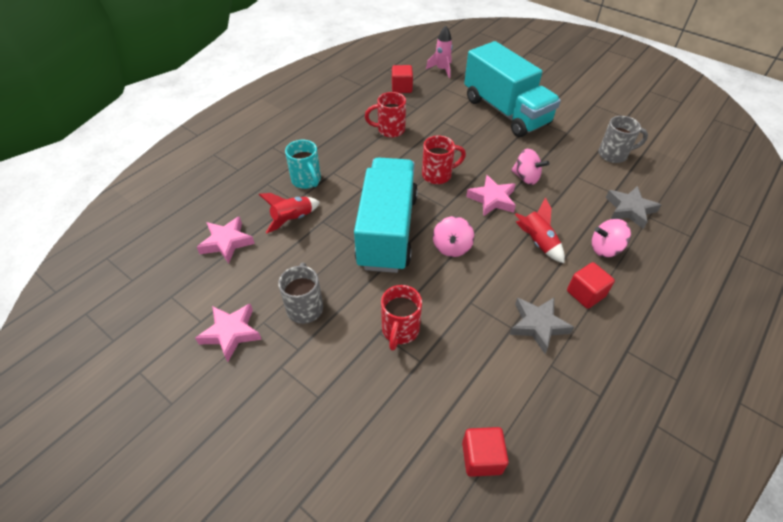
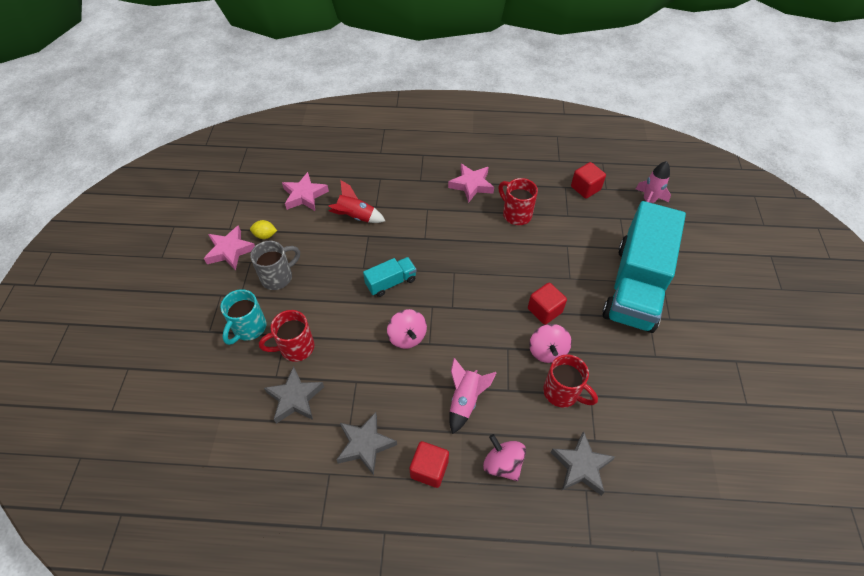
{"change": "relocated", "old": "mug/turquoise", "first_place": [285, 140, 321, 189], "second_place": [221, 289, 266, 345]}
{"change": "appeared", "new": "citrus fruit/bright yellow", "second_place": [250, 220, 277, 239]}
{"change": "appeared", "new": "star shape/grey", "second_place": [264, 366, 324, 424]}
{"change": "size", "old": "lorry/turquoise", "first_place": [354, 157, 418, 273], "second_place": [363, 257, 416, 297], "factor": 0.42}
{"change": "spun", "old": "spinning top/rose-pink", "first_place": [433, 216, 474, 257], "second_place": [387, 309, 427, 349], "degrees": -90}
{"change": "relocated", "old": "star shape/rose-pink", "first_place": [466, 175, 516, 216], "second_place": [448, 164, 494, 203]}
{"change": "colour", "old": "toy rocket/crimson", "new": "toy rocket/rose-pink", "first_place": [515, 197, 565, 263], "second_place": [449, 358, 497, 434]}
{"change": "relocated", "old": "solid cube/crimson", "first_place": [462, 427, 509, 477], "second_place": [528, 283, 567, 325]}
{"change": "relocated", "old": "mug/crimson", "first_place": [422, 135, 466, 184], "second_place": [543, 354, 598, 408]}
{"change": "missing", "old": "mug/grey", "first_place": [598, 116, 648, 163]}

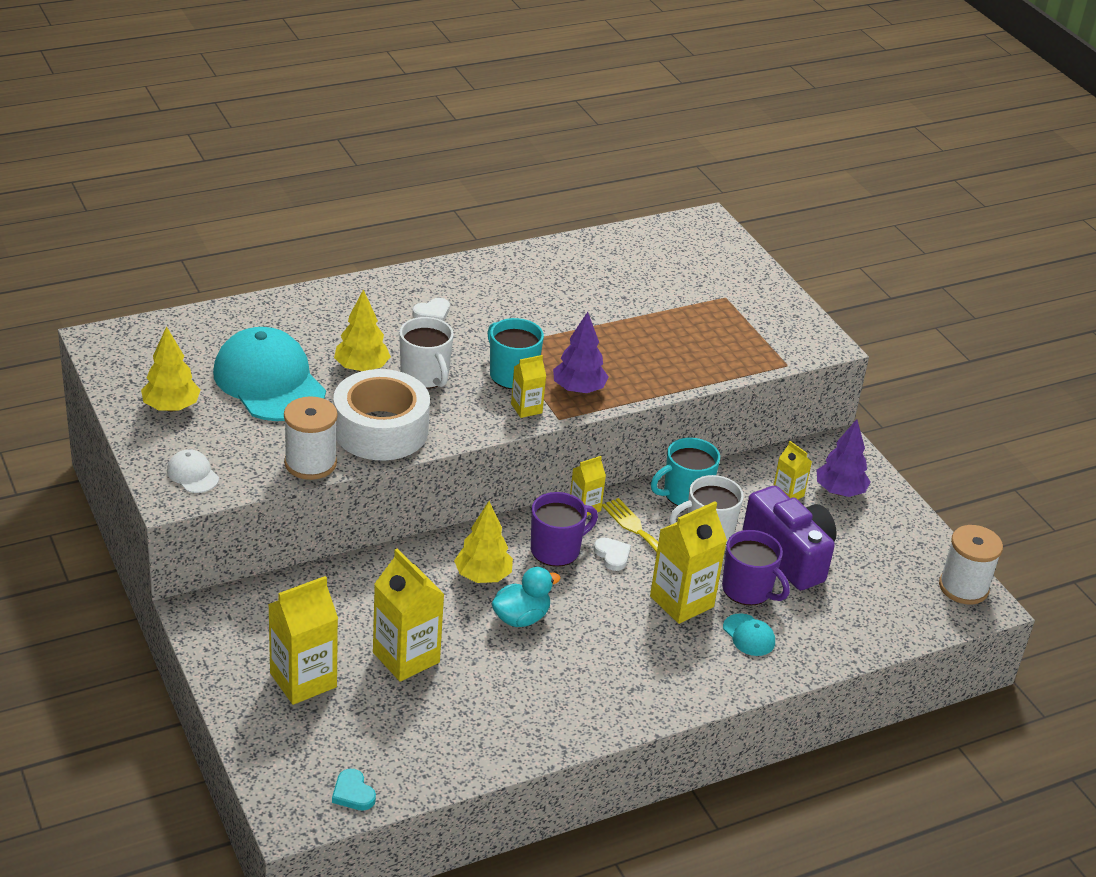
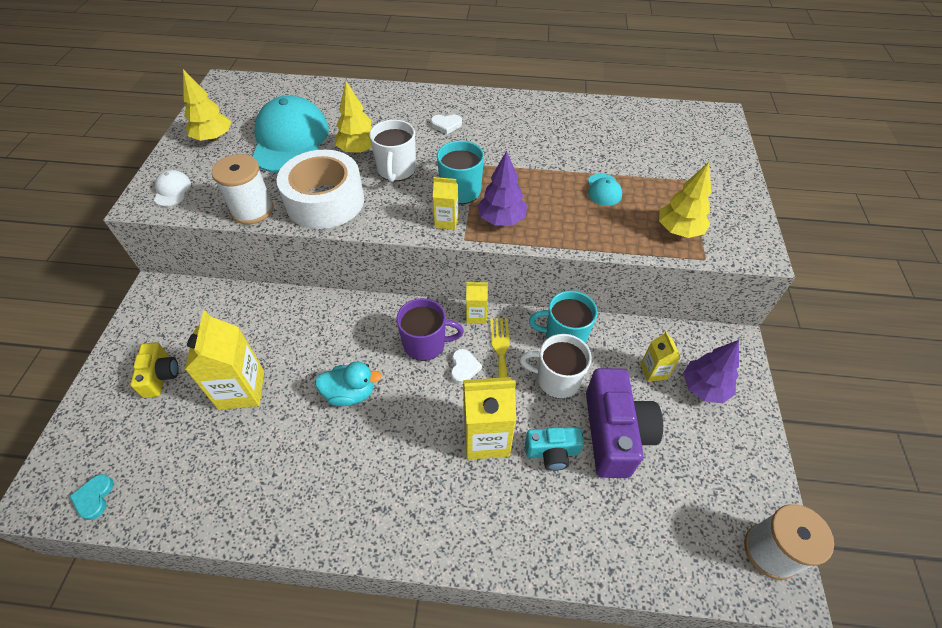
{"change": "exchanged", "old": "milk carton/bright yellow", "new": "camera/bright yellow", "first_place": [268, 576, 338, 705], "second_place": [130, 342, 179, 398]}
{"change": "exchanged", "old": "mug/royal purple", "new": "camera/turquoise", "first_place": [722, 530, 790, 606], "second_place": [525, 427, 584, 471]}
{"change": "relocated", "old": "peaked cap/turquoise", "first_place": [723, 613, 775, 656], "second_place": [588, 173, 622, 206]}
{"change": "relocated", "old": "fir tree/bright yellow", "first_place": [454, 501, 513, 583], "second_place": [659, 162, 711, 238]}

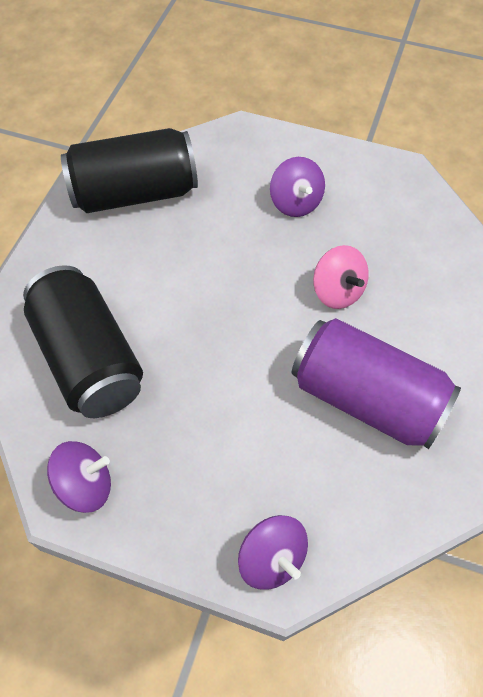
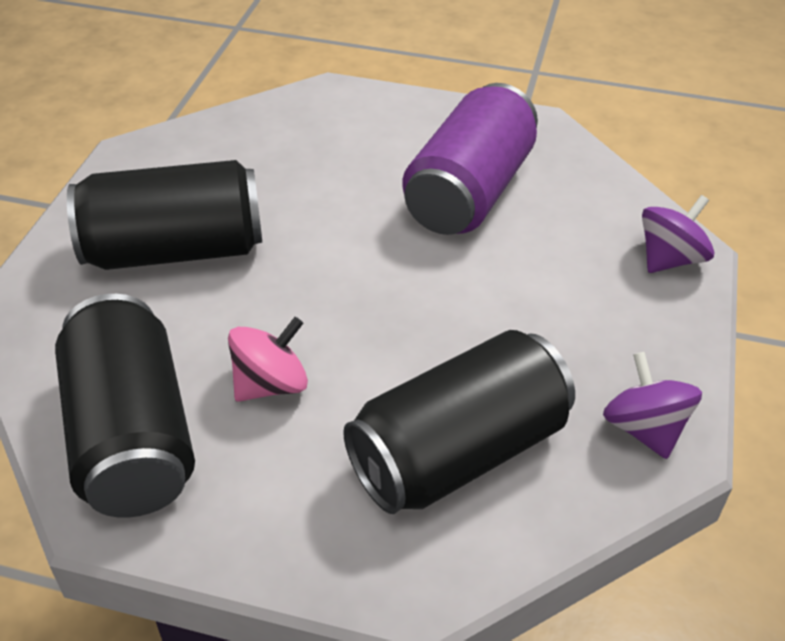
{"change": "exchanged", "old": "spinning top/royal purple", "new": "can/black", "first_place": [270, 157, 325, 217], "second_place": [67, 160, 262, 270]}
{"change": "relocated", "old": "spinning top/rose-pink", "first_place": [313, 245, 369, 309], "second_place": [228, 317, 308, 402]}

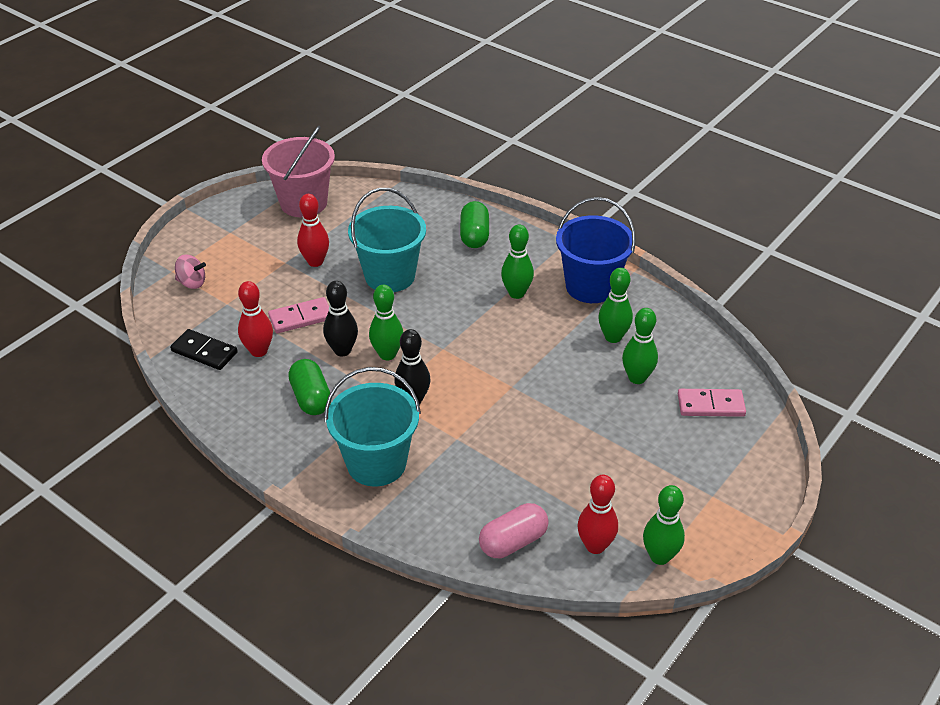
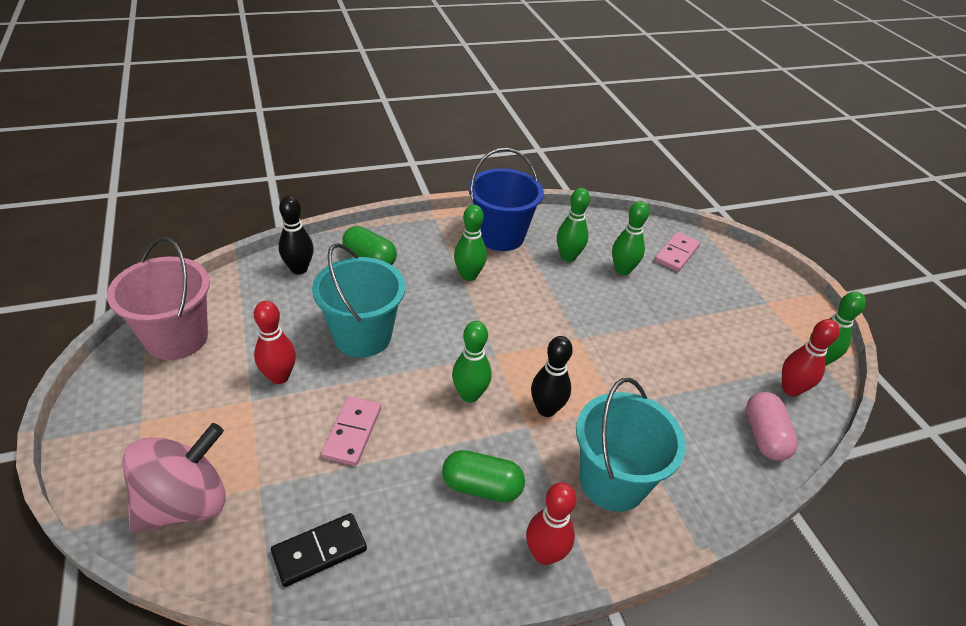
{"change": "size", "old": "spinning top/rose-pink", "first_place": [175, 254, 206, 289], "second_place": [122, 423, 226, 533], "factor": 2.06}
{"change": "relocated", "old": "skittle/black", "first_place": [323, 281, 358, 356], "second_place": [279, 196, 313, 275]}
{"change": "relocated", "old": "skittle/crimson", "first_place": [238, 281, 273, 357], "second_place": [526, 482, 577, 565]}

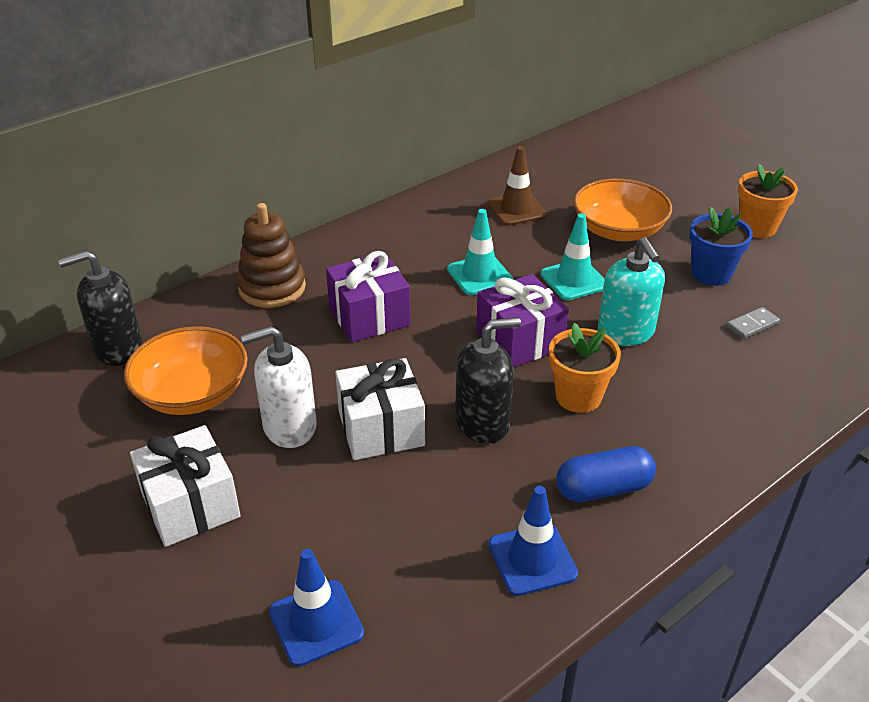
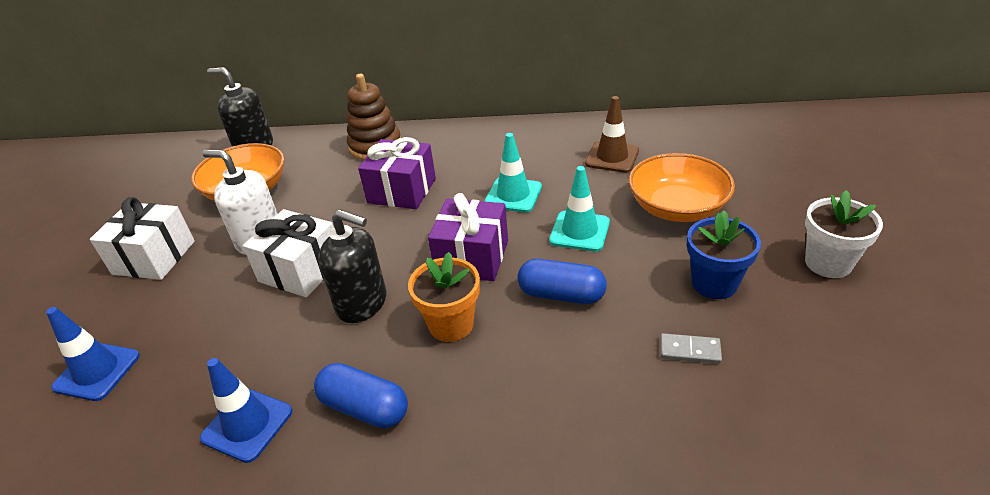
{"change": "exchanged", "old": "soap dispenser/turquoise", "new": "capsule/blue", "first_place": [598, 237, 665, 346], "second_place": [517, 259, 607, 304]}
{"change": "colour", "old": "plant pot/bright orange", "new": "plant pot/snow-white", "first_place": [738, 164, 798, 238], "second_place": [805, 190, 883, 278]}

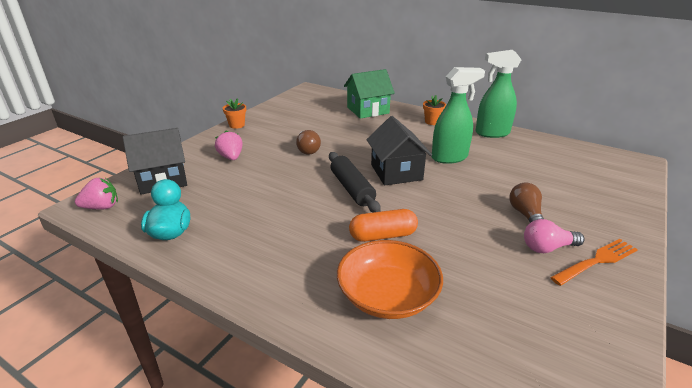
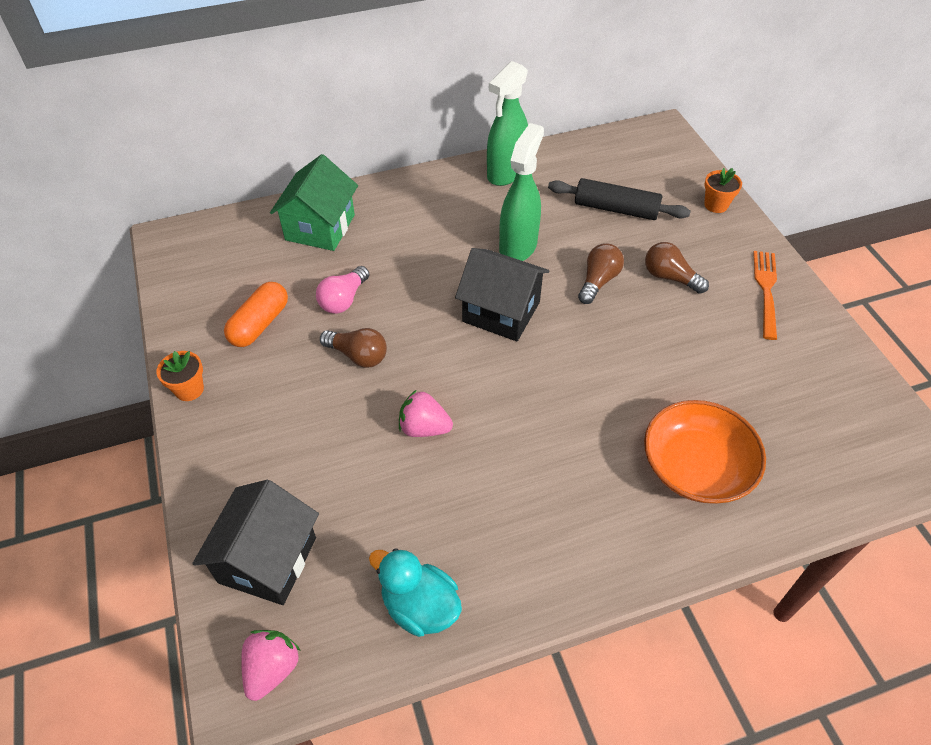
{"change": "relocated", "old": "capsule/bright orange", "first_place": [349, 209, 418, 242], "second_place": [224, 282, 288, 347]}
{"change": "relocated", "old": "bulb/rose-pink", "first_place": [524, 219, 584, 253], "second_place": [316, 266, 369, 314]}
{"change": "relocated", "old": "strawberry/rose-pink", "first_place": [215, 130, 243, 160], "second_place": [399, 390, 453, 437]}
{"change": "relocated", "old": "dough roller/black", "first_place": [329, 152, 381, 213], "second_place": [548, 178, 691, 220]}
{"change": "appeared", "new": "bulb/brown", "second_place": [578, 243, 624, 304]}
{"change": "relocated", "old": "plant pot/bright orange", "first_place": [423, 95, 446, 125], "second_place": [704, 168, 742, 213]}

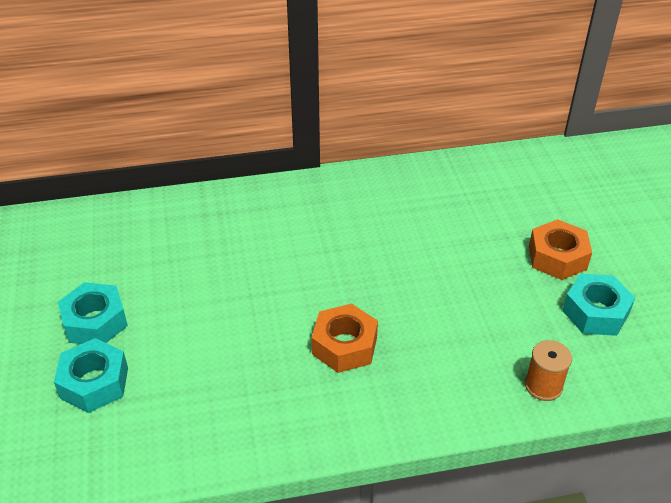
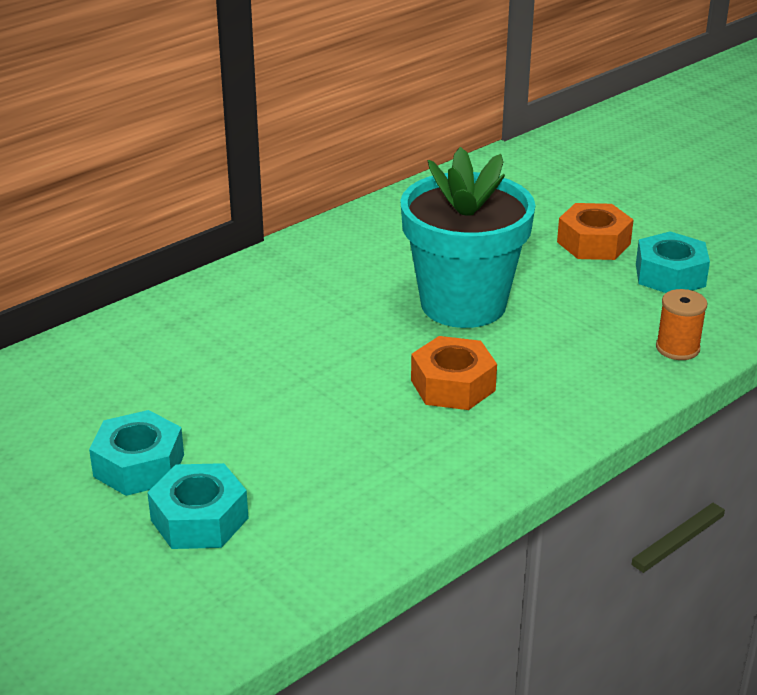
{"change": "appeared", "new": "plant pot/turquoise", "second_place": [400, 147, 536, 328]}

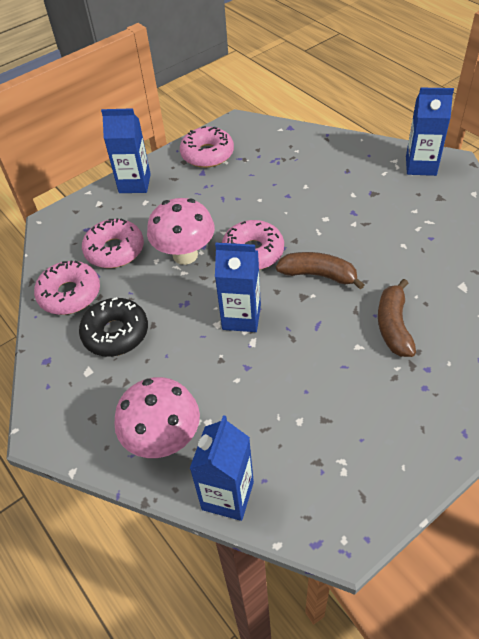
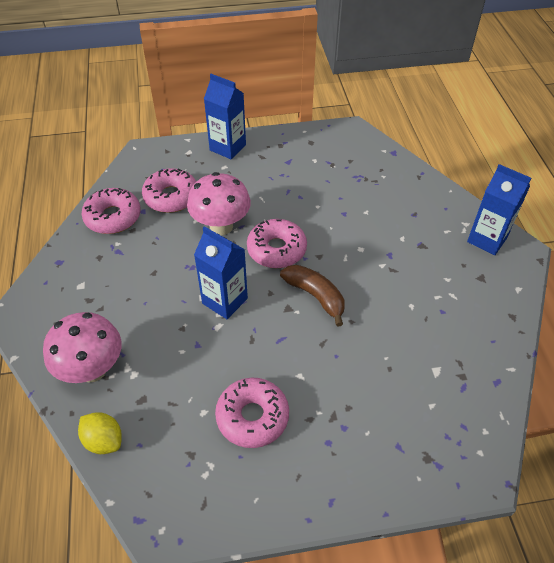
{"change": "exchanged", "old": "milk carton/blue", "new": "citrus fruit/bright yellow", "first_place": [189, 415, 254, 521], "second_place": [78, 412, 122, 454]}
{"change": "relocated", "old": "glazed donut/rose-pink", "first_place": [180, 126, 234, 168], "second_place": [215, 378, 289, 448]}
{"change": "missing", "old": "glazed donut/black", "first_place": [79, 297, 148, 357]}
{"change": "missing", "old": "toy banana/brown", "first_place": [378, 279, 416, 357]}

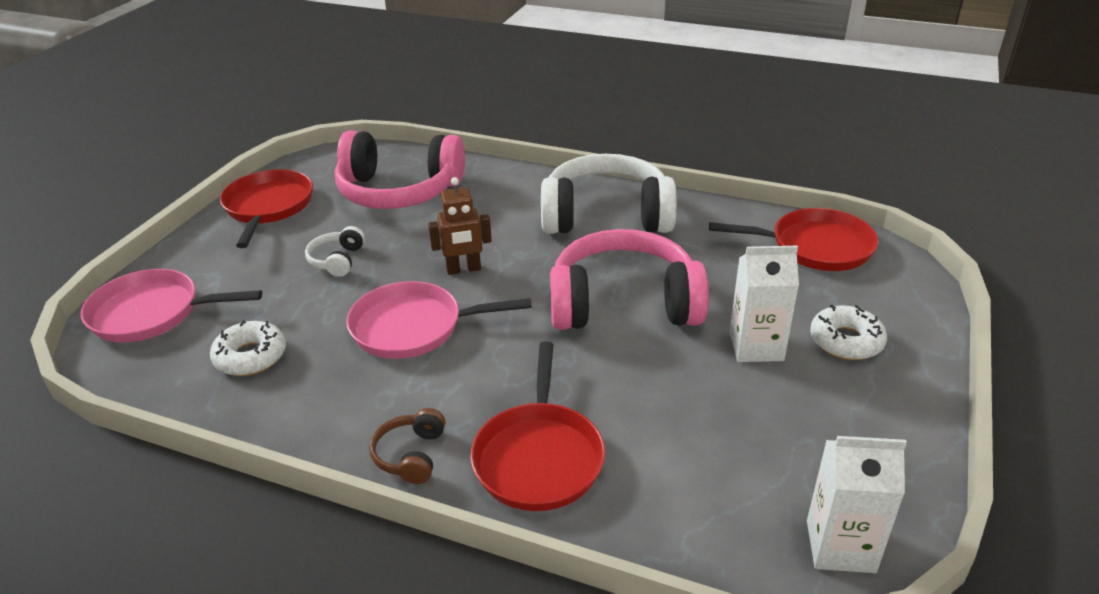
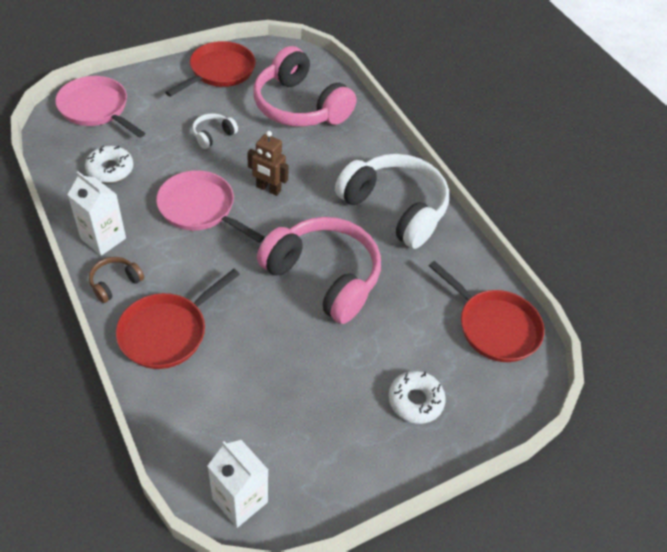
{"change": "relocated", "old": "milk carton/snow-white", "first_place": [729, 246, 799, 362], "second_place": [67, 171, 126, 256]}

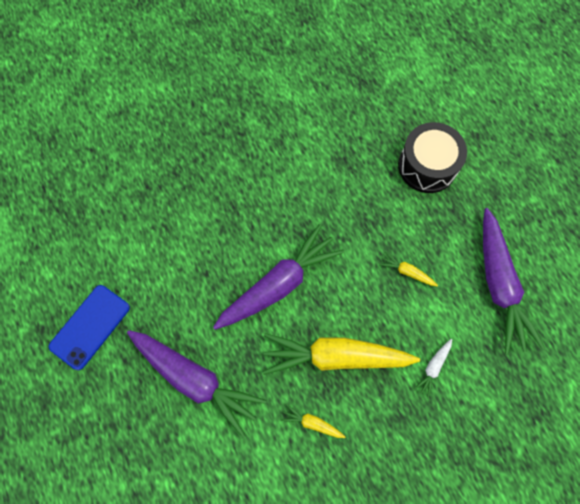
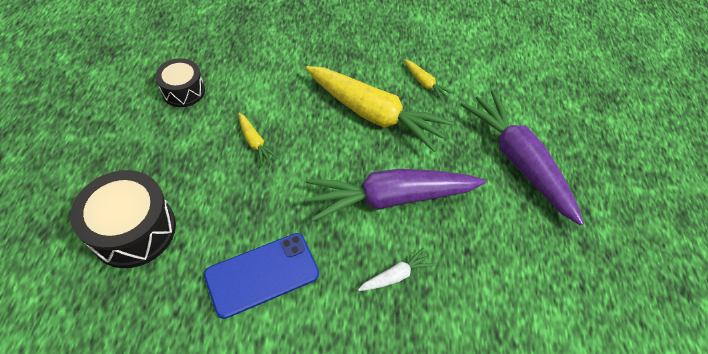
{"change": "exchanged", "old": "root vegetable/royal purple", "new": "toy drum/black", "first_place": [483, 208, 545, 355], "second_place": [155, 58, 205, 107]}
{"change": "relocated", "old": "phone/blue", "first_place": [49, 285, 130, 370], "second_place": [204, 233, 319, 319]}
{"change": "relocated", "old": "root vegetable/snow-white", "first_place": [414, 339, 452, 398], "second_place": [358, 248, 434, 291]}

